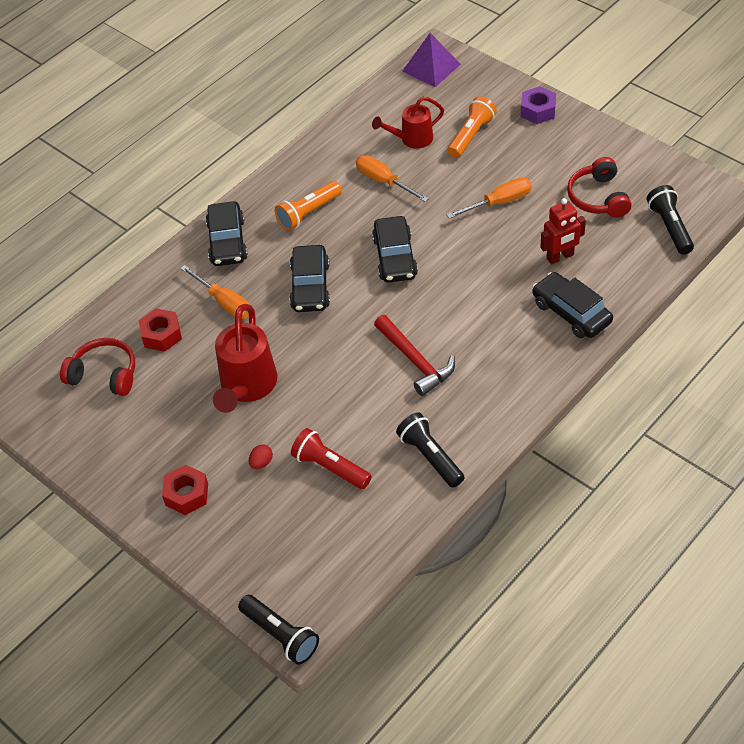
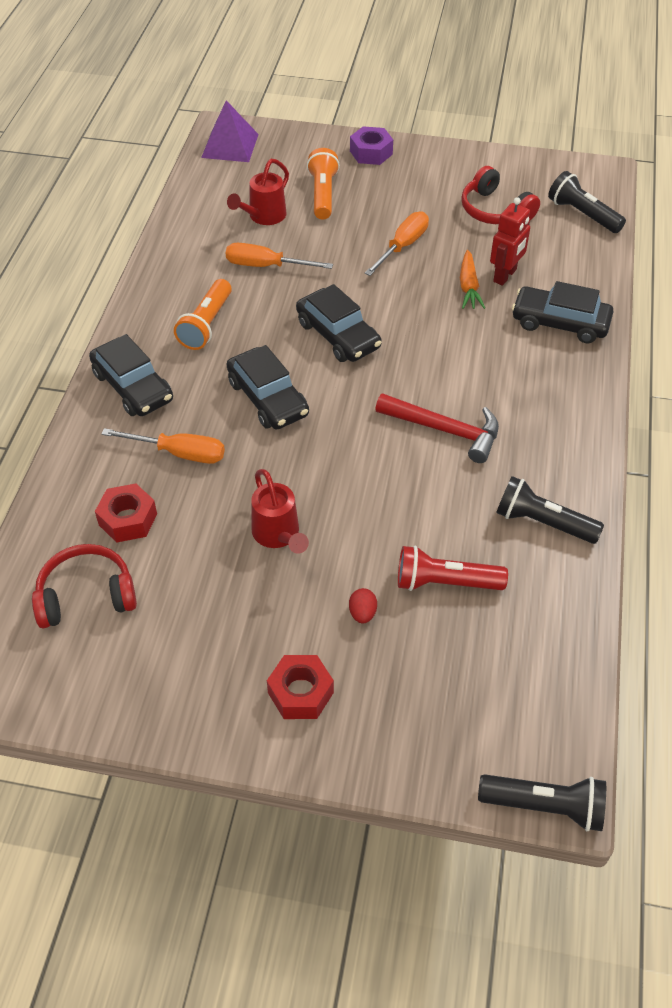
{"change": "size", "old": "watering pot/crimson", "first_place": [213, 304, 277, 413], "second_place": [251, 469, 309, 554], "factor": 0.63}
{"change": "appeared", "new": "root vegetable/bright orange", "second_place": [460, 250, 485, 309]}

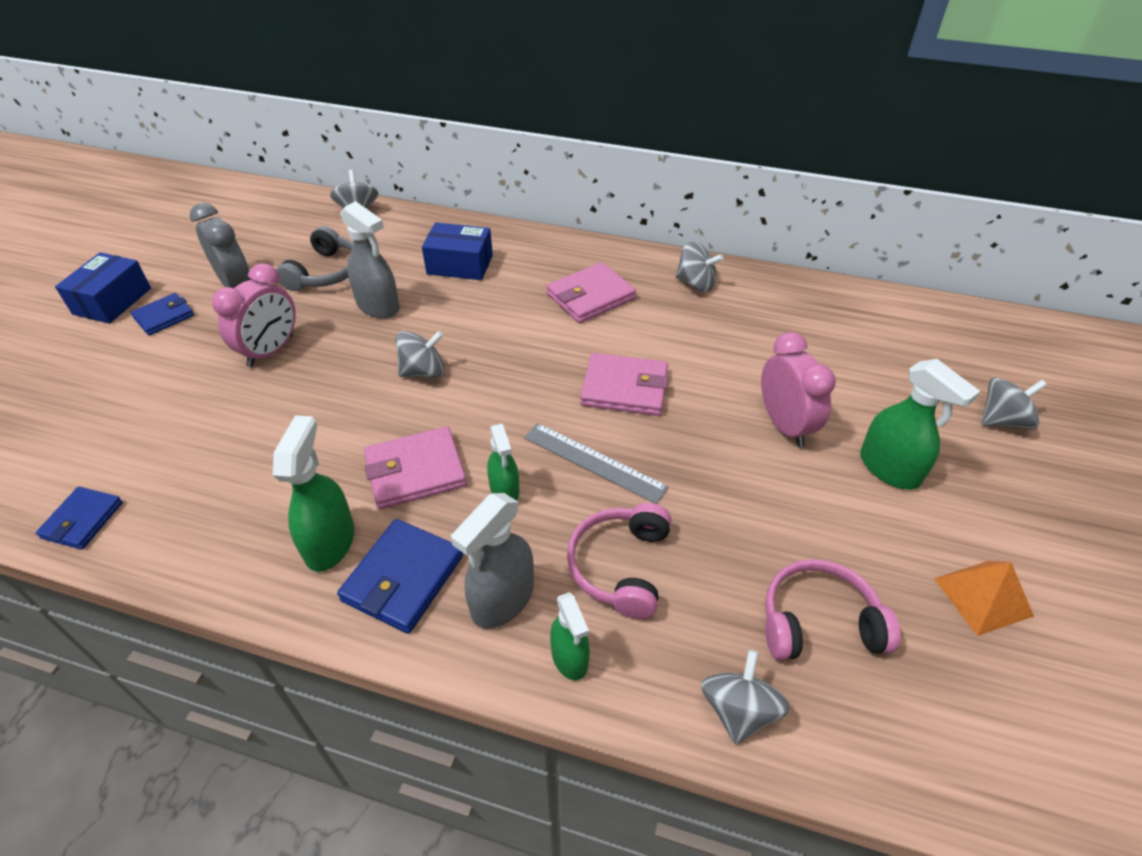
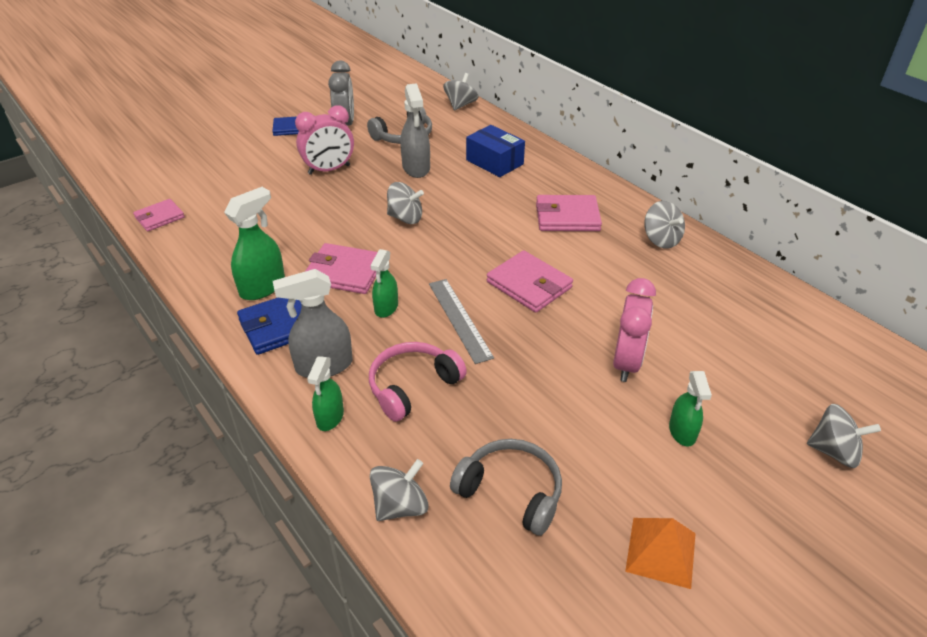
{"change": "colour", "old": "card wallet/blue", "new": "card wallet/rose-pink", "first_place": [36, 487, 123, 549], "second_place": [133, 199, 185, 232]}
{"change": "colour", "old": "headset/rose-pink", "new": "headset/grey", "first_place": [765, 559, 901, 660], "second_place": [450, 439, 562, 536]}
{"change": "size", "old": "spray bottle/emerald", "first_place": [860, 359, 980, 490], "second_place": [669, 371, 712, 447], "factor": 0.64}
{"change": "missing", "old": "package/blue", "first_place": [55, 252, 151, 324]}

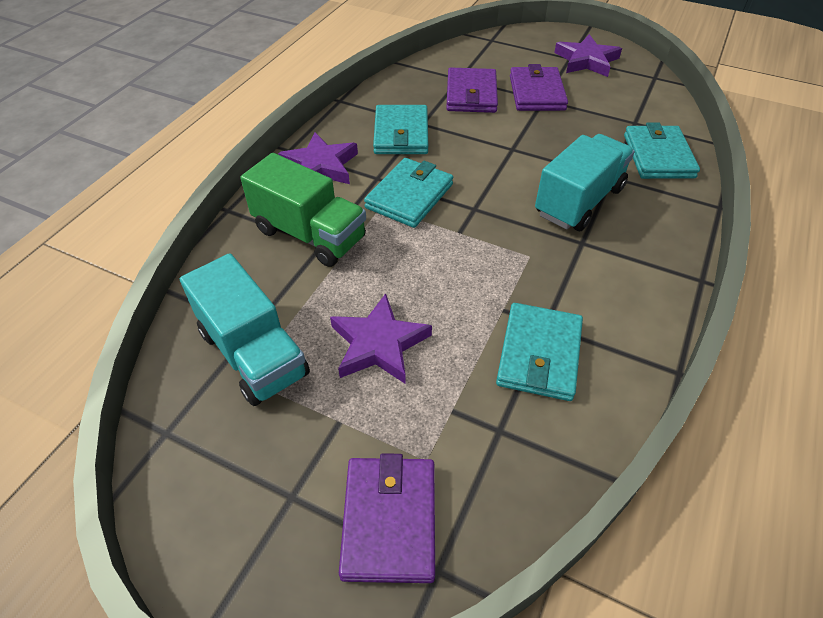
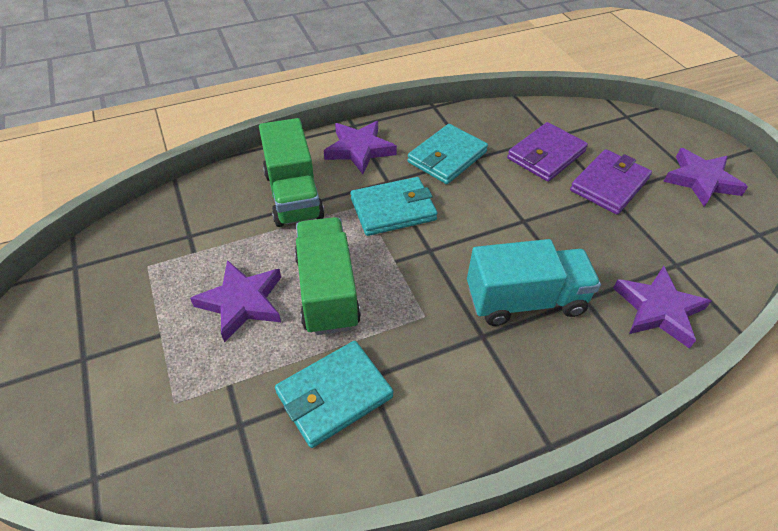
{"change": "appeared", "new": "lorry/emerald", "second_place": [295, 217, 361, 335]}
{"change": "exchanged", "old": "card wallet/turquoise", "new": "star shape/royal purple", "first_place": [624, 122, 700, 179], "second_place": [613, 266, 711, 349]}
{"change": "missing", "old": "lorry/turquoise", "first_place": [180, 253, 310, 406]}
{"change": "missing", "old": "card wallet/royal purple", "first_place": [339, 453, 435, 583]}

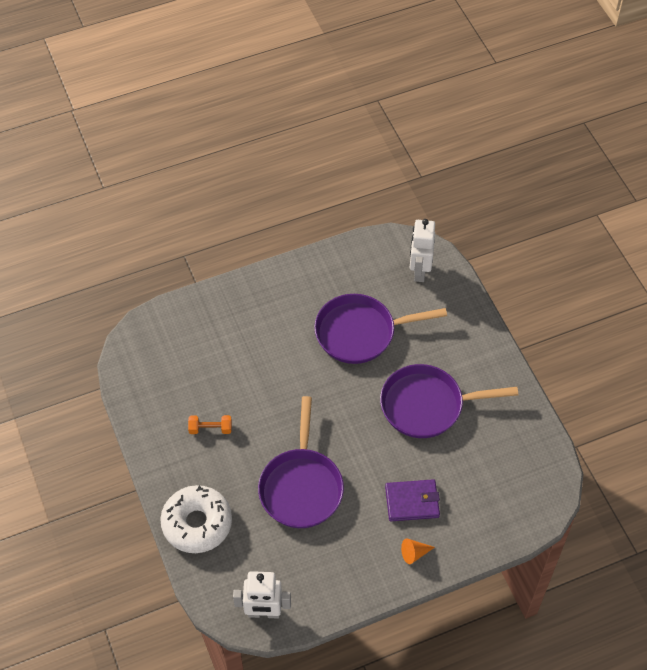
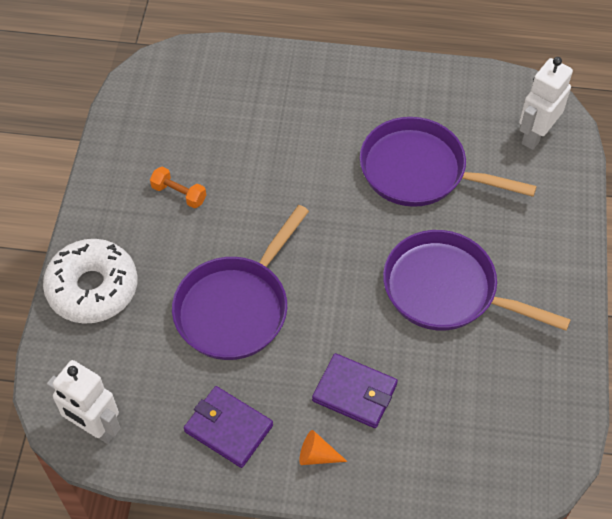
{"change": "appeared", "new": "card wallet/royal purple", "second_place": [184, 386, 273, 468]}

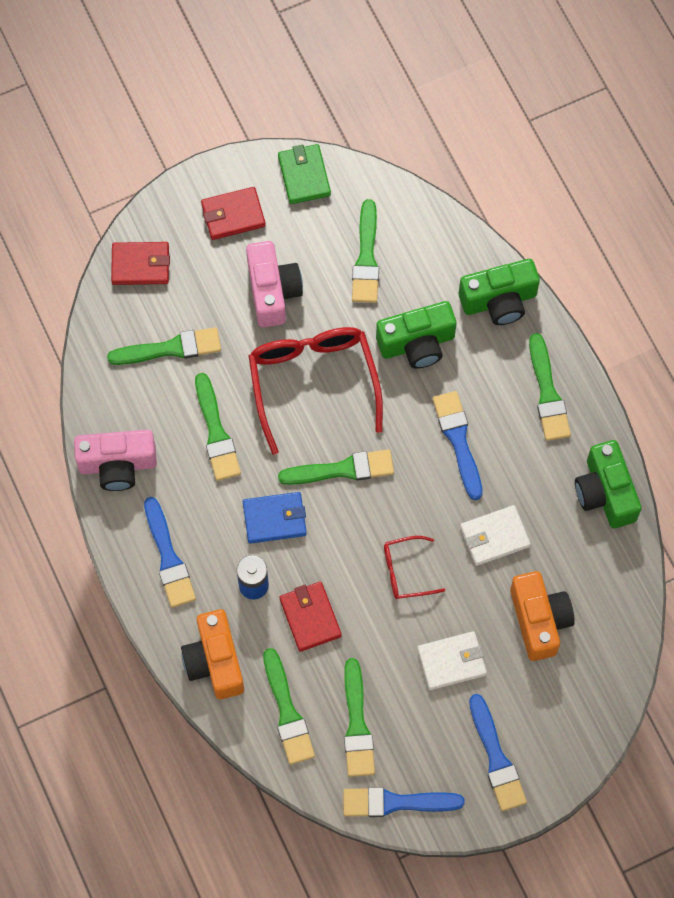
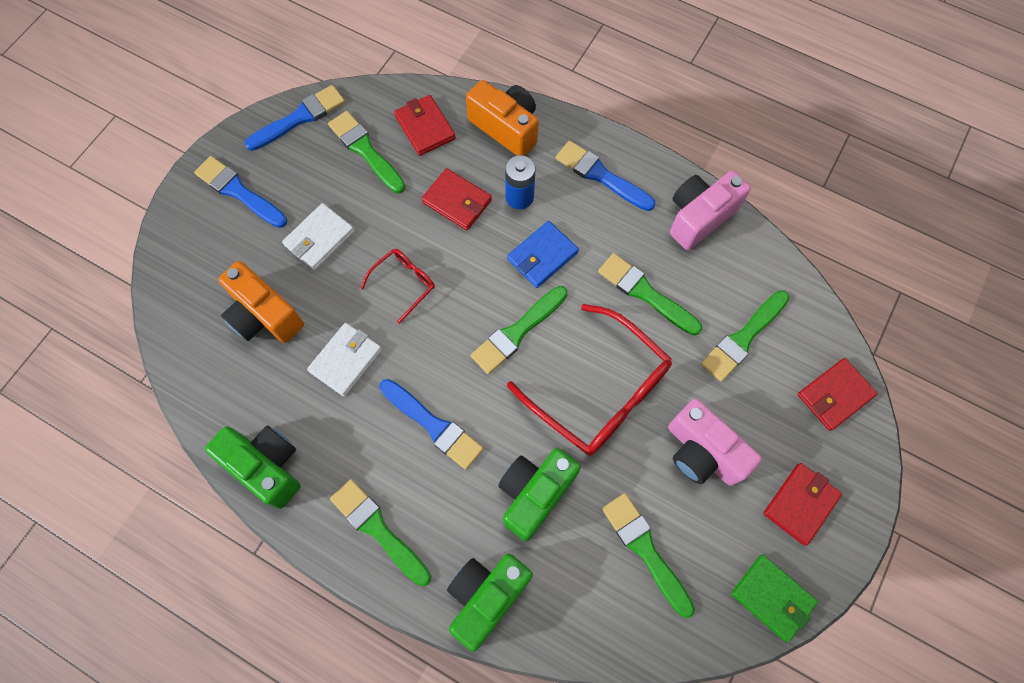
{"change": "exchanged", "old": "paintbrush/emerald", "new": "card wallet/crimson", "first_place": [263, 648, 315, 765], "second_place": [394, 95, 456, 156]}

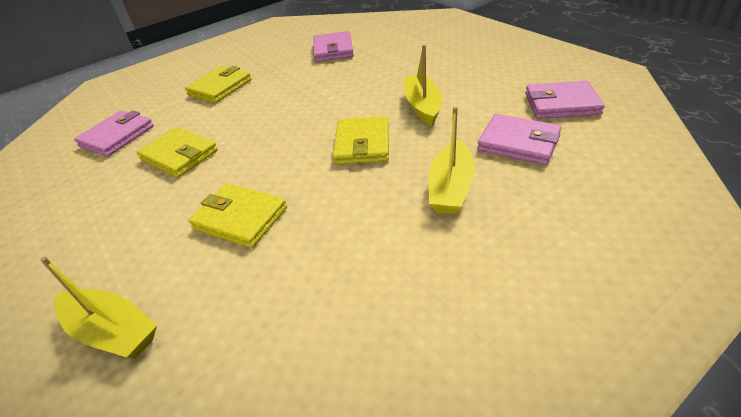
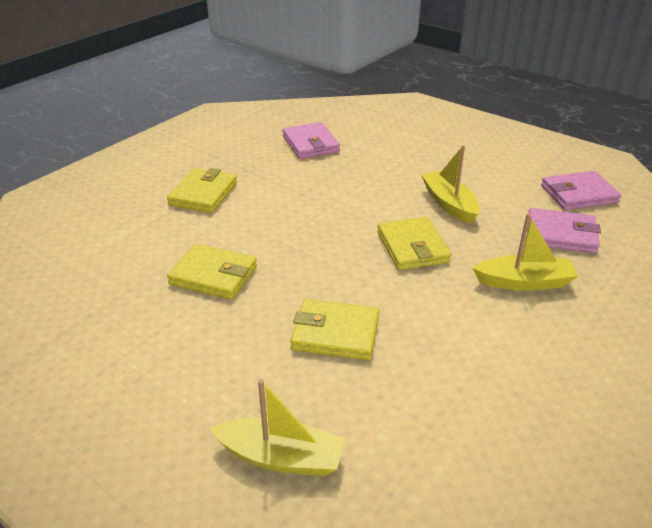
{"change": "spun", "old": "sailboat/bright yellow", "first_place": [429, 107, 475, 214], "second_place": [472, 213, 578, 290], "degrees": -90}
{"change": "missing", "old": "card wallet/rose-pink", "first_place": [74, 110, 154, 157]}

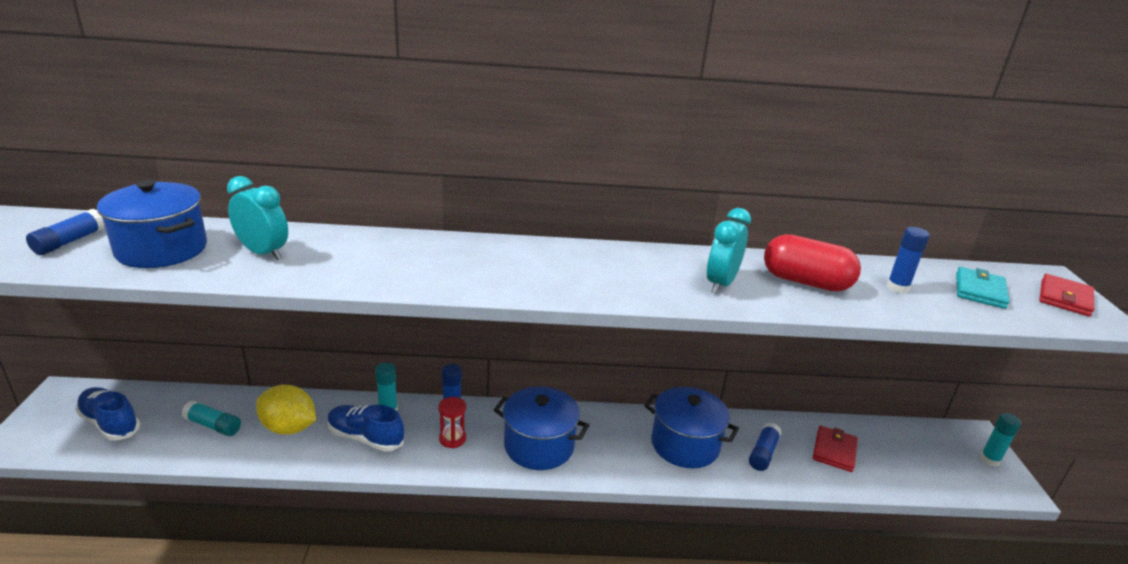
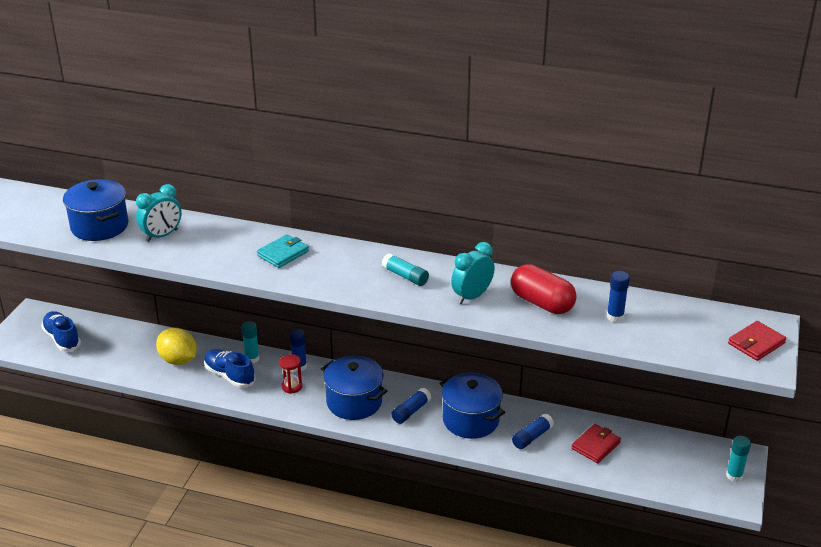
{"change": "spun", "old": "bedside clock/turquoise", "first_place": [227, 176, 288, 260], "second_place": [136, 184, 182, 242], "degrees": 90}
{"change": "relocated", "old": "card wallet/turquoise", "first_place": [956, 267, 1009, 309], "second_place": [257, 234, 309, 268]}
{"change": "relocated", "old": "stick of glue/turquoise", "first_place": [182, 400, 241, 436], "second_place": [382, 253, 429, 286]}
{"change": "relocated", "old": "stick of glue/blue", "first_place": [26, 209, 105, 255], "second_place": [391, 388, 432, 424]}

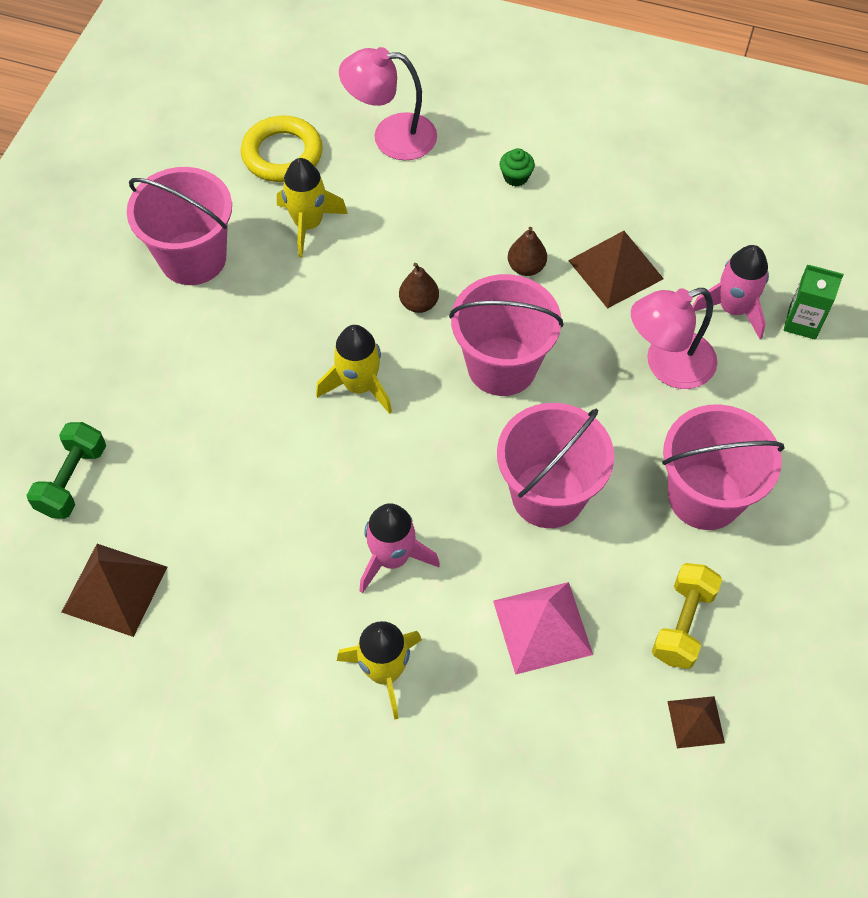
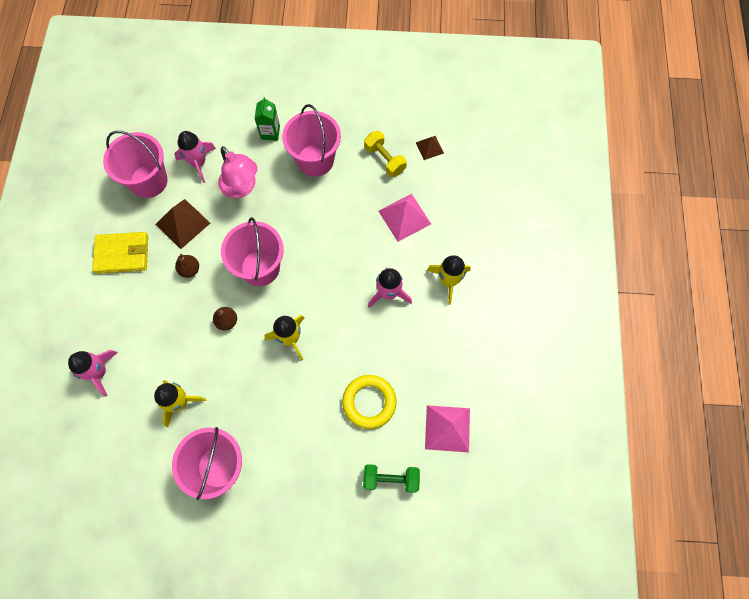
{"change": "exchanged", "old": "reading lamp/rose-pink", "new": "toy rocket/rose-pink", "first_place": [339, 47, 437, 160], "second_place": [68, 350, 118, 396]}
{"change": "appeared", "new": "card wallet/bright yellow", "second_place": [92, 232, 148, 274]}
{"change": "relocated", "old": "bucket/rose-pink", "first_place": [497, 403, 614, 528], "second_place": [103, 131, 168, 198]}
{"change": "relocated", "old": "milk carton/emerald", "first_place": [784, 265, 844, 340], "second_place": [254, 97, 280, 141]}
{"change": "relocated", "old": "ring/bright yellow", "first_place": [241, 115, 323, 182], "second_place": [342, 375, 396, 429]}
{"change": "spun", "old": "hand weight/bright yellow", "first_place": [652, 563, 722, 669], "second_place": [364, 131, 407, 177], "degrees": 45}
{"change": "colour", "old": "solid pyramid/brown", "new": "solid pyramid/rose-pink", "first_place": [62, 544, 167, 637], "second_place": [425, 405, 470, 452]}
{"change": "missing", "old": "fairy cake/emerald", "first_place": [500, 148, 535, 187]}

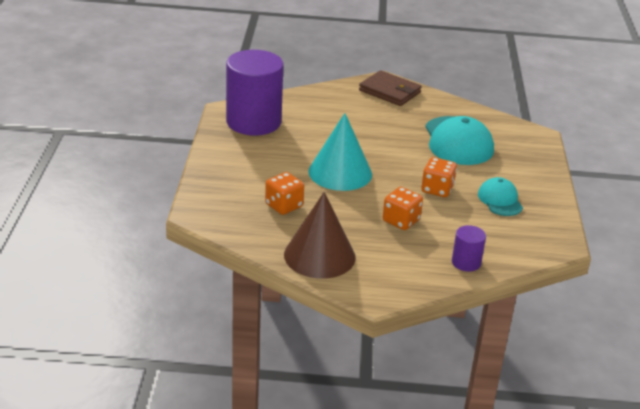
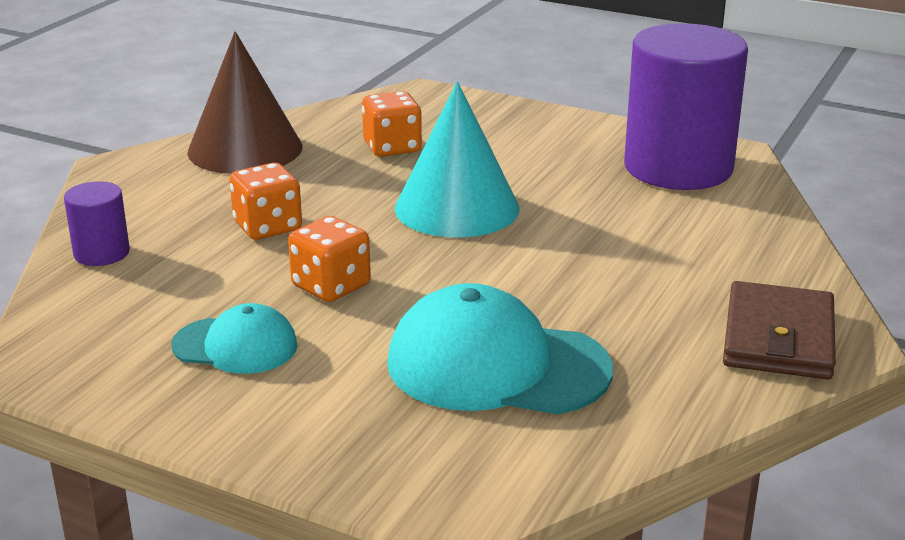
{"change": "spun", "old": "card wallet/brown", "first_place": [359, 70, 422, 106], "second_place": [723, 281, 836, 380], "degrees": -45}

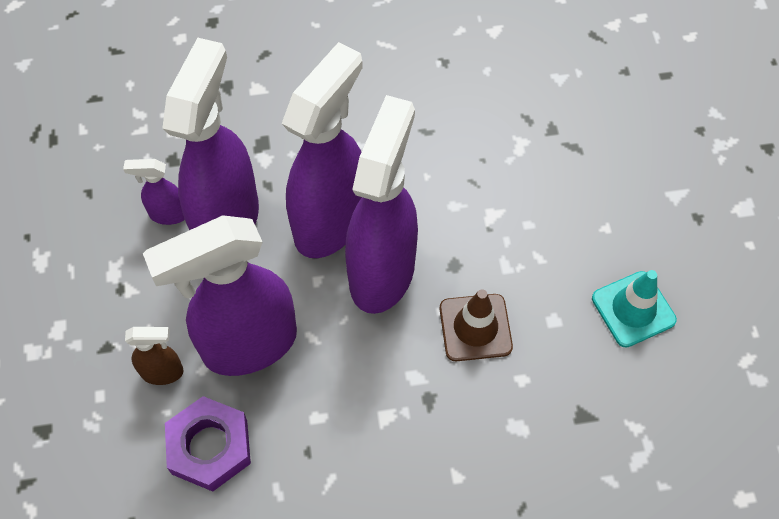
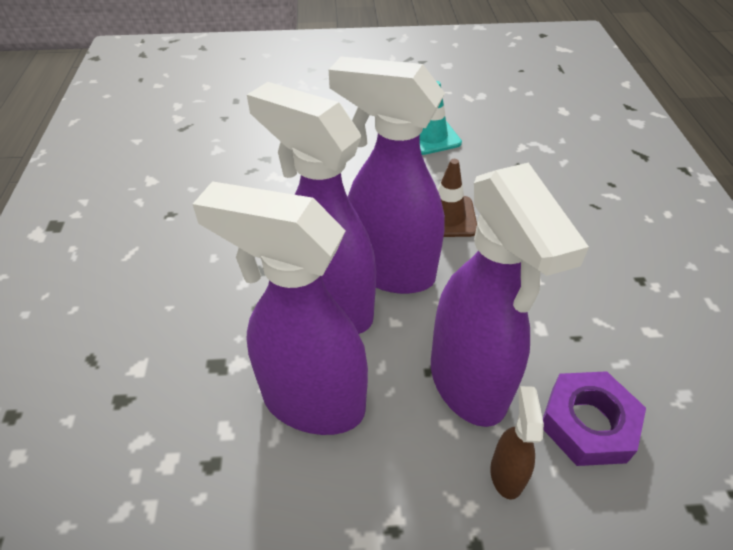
{"change": "missing", "old": "spray bottle/royal purple", "first_place": [123, 159, 185, 225]}

